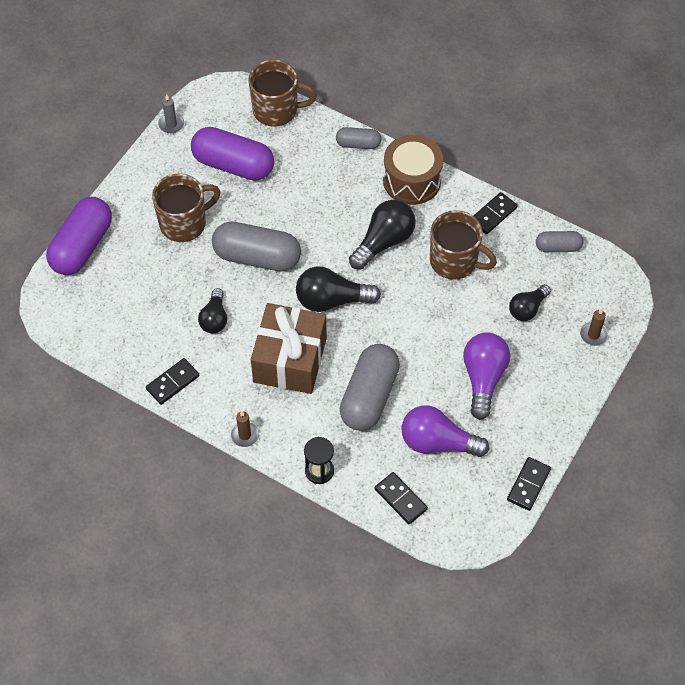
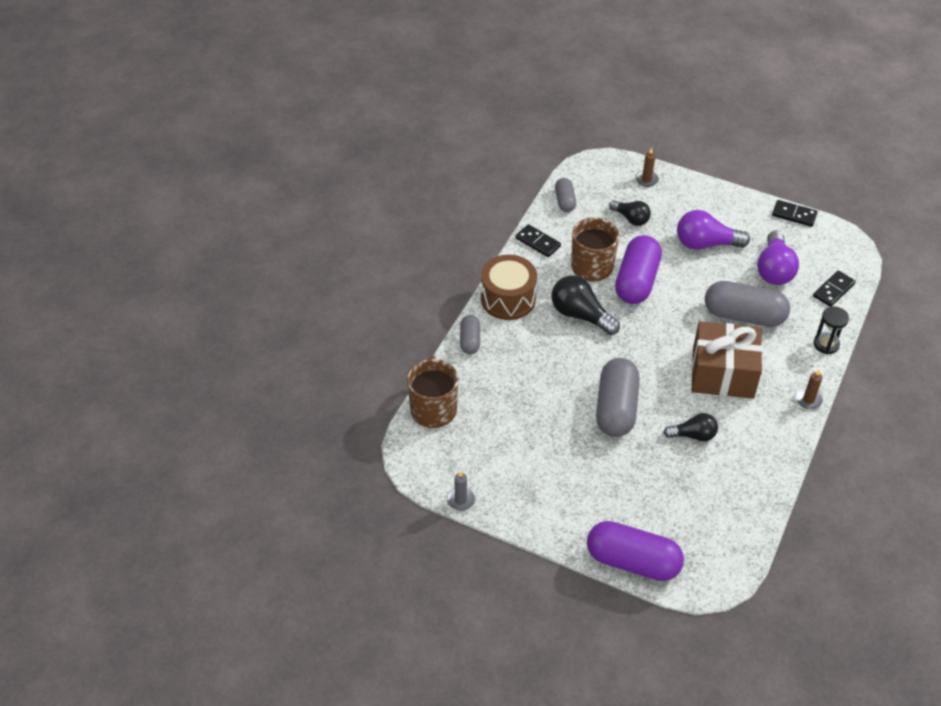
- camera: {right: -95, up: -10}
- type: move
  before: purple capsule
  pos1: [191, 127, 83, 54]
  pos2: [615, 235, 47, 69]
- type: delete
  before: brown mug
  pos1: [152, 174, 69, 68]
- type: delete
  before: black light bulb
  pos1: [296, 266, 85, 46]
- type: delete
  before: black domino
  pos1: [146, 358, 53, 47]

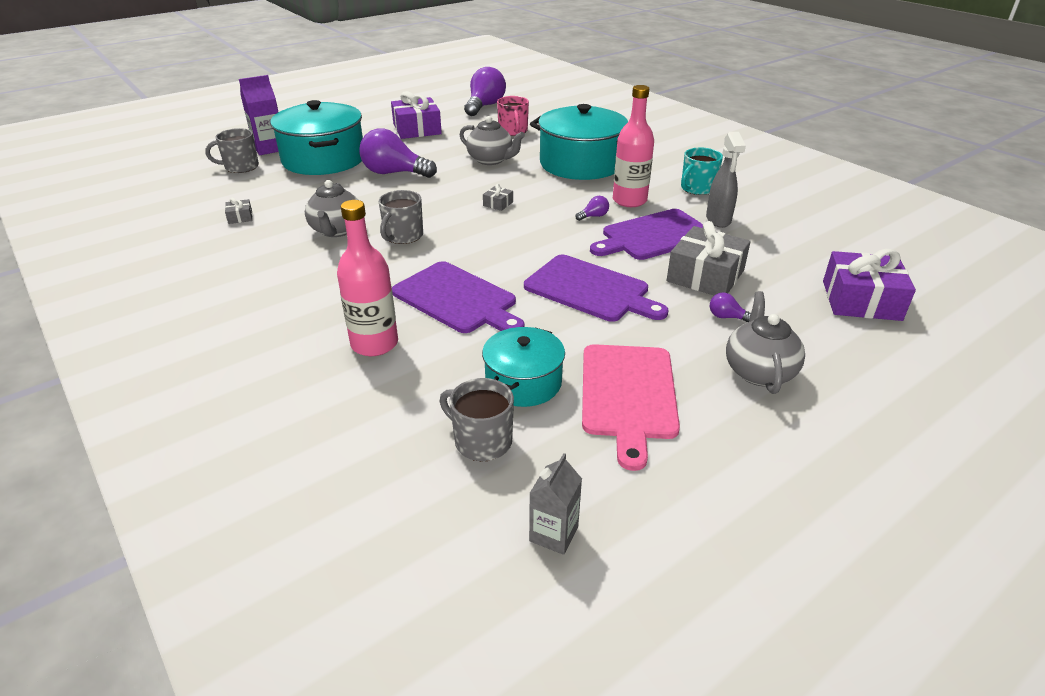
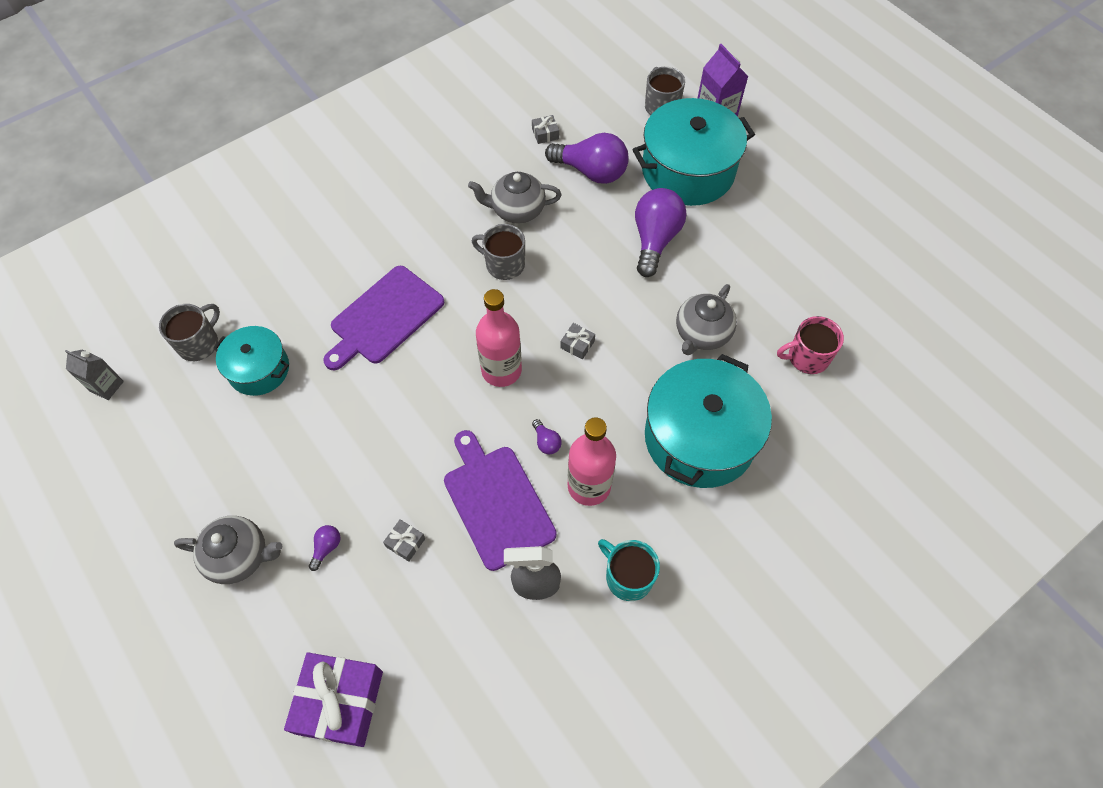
- camera: {right: 90, up: 25}
- type: move
  before: purple light bulb
  pos1: [464, 67, 42, 49]
  pos2: [545, 133, 84, 51]
- type: delete
  before: purple gift
  pos1: [391, 91, 51, 48]
- type: move
  before: pink bottle
  pos1: [337, 200, 61, 156]
  pos2: [476, 289, 46, 98]
- type: resize
  before: grey gift
  pos1: [667, 221, 84, 75]
  pos2: [383, 519, 42, 43]
  scale: 0.43
- type: delete
  before: purple cutting board
  pos1: [524, 255, 145, 67]
- type: delete
  before: pink cutting board
  pos1: [582, 344, 98, 127]

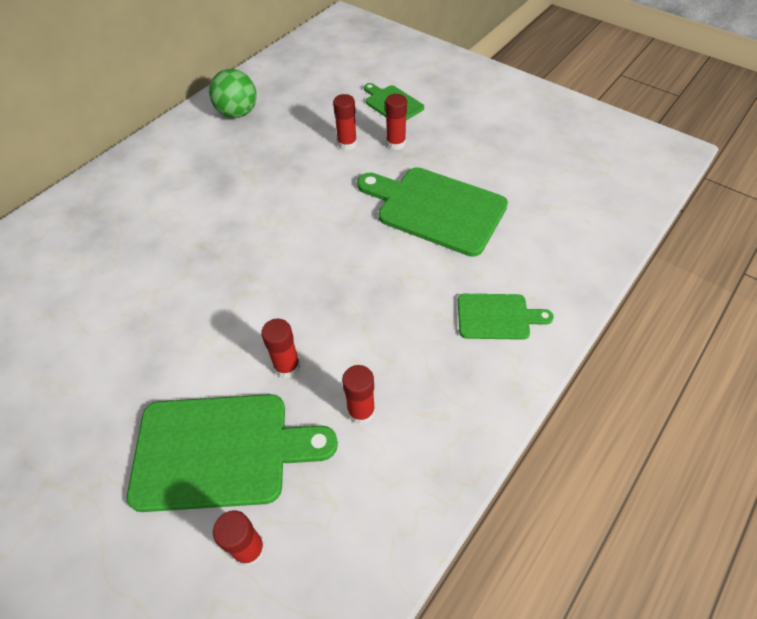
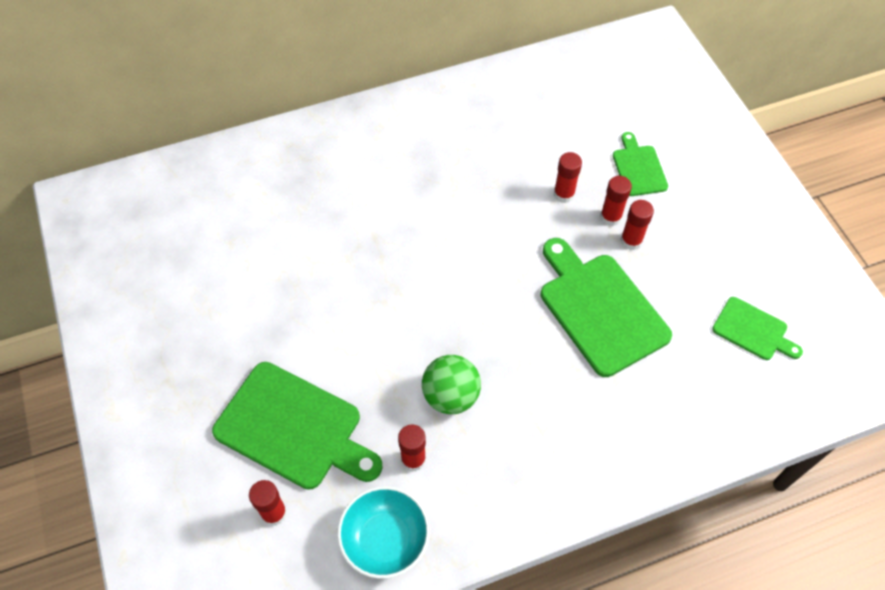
- camera: {right: 30, up: 5}
- type: move
  before: green ball
  pos1: [209, 69, 48, 49]
  pos2: [422, 355, 59, 59]
- type: move
  before: green cutting board
  pos1: [458, 294, 96, 46]
  pos2: [712, 297, 91, 63]
- type: move
  before: red glue stick
  pos1: [261, 319, 39, 59]
  pos2: [620, 200, 34, 50]
- type: insert
  after: turquoise bowl
  pos2: [337, 486, 93, 93]

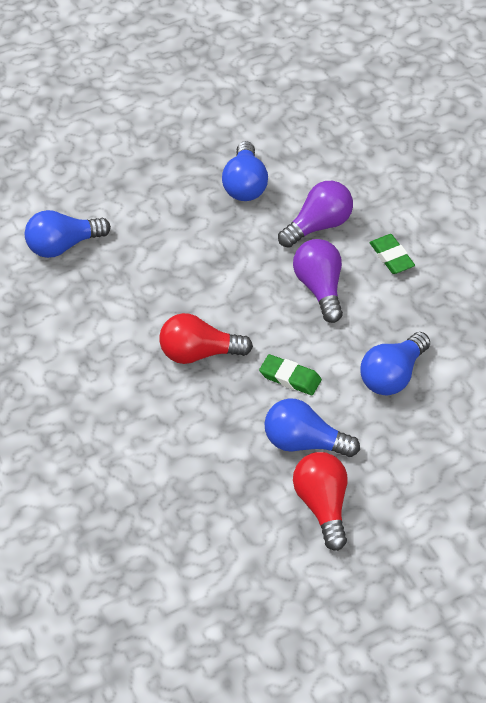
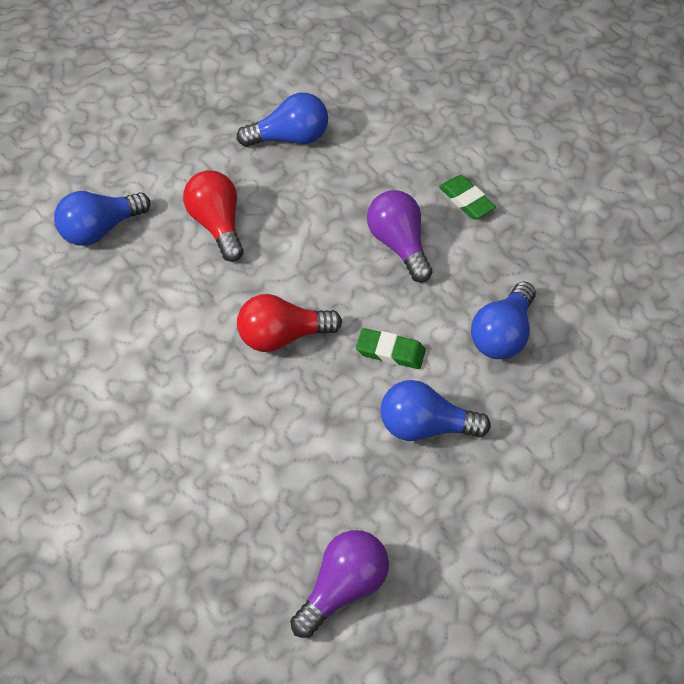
- camera: {right: -15, up: 5}
- type: rotate
  before: blue light bulb
  pos1: [222, 141, 46, 60]
  pos2: [236, 93, 92, 54]
  turn: -90
- type: move
  before: purple light bulb
  pos1: [278, 181, 75, 67]
  pos2: [290, 530, 99, 108]
- type: move
  before: red light bulb
  pos1: [293, 452, 54, 99]
  pos2: [183, 170, 61, 92]

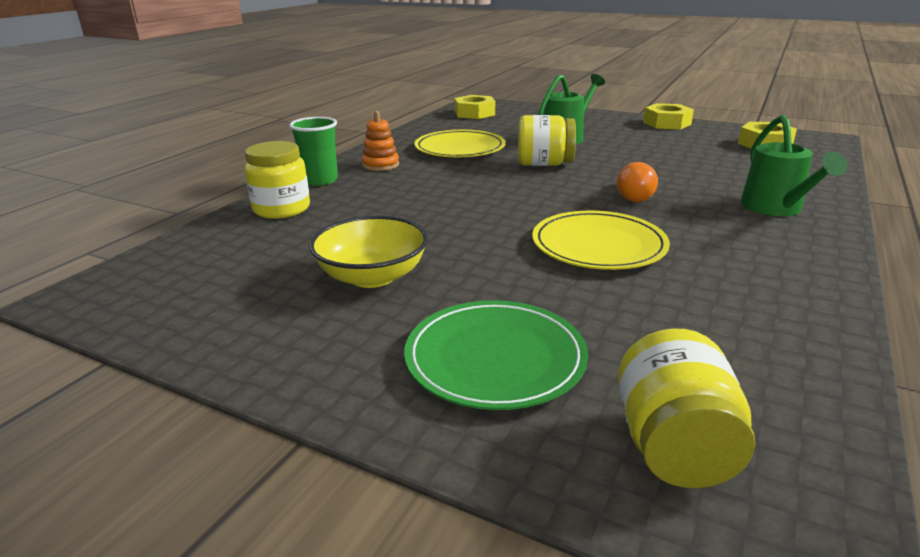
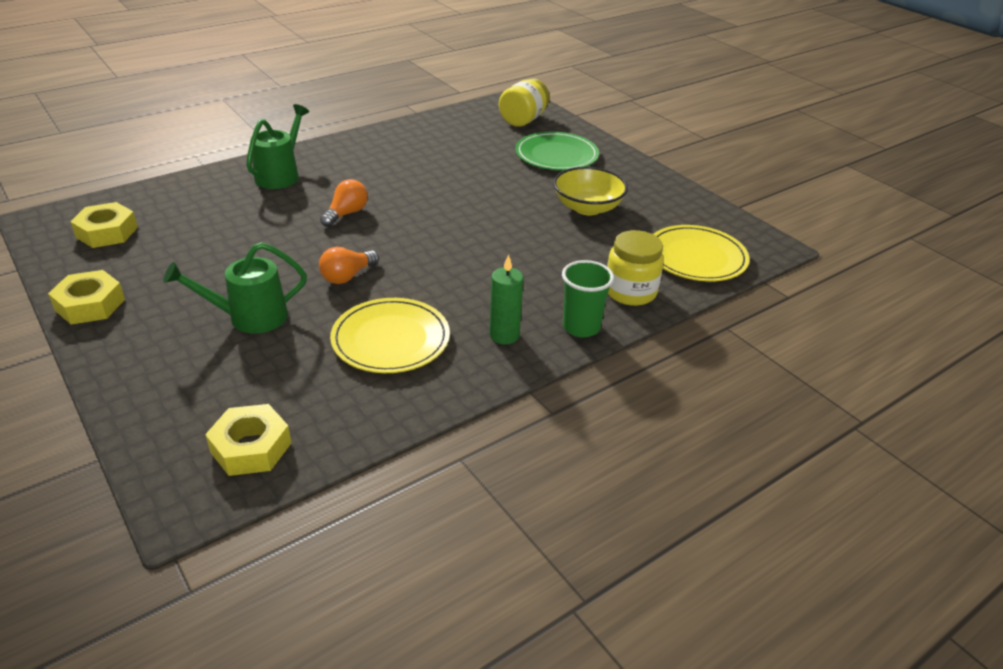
- camera: {right: -155, up: 10}
- type: replace
  before: orange stacking toy
  after: green candle
  pos1: [362, 111, 37, 60]
  pos2: [490, 254, 33, 91]
- type: replace
  before: yellow jar
  after: orange light bulb
  pos1: [518, 115, 58, 51]
  pos2: [319, 247, 60, 37]
- type: move
  before: yellow plate
  pos1: [532, 211, 138, 59]
  pos2: [653, 225, 97, 57]

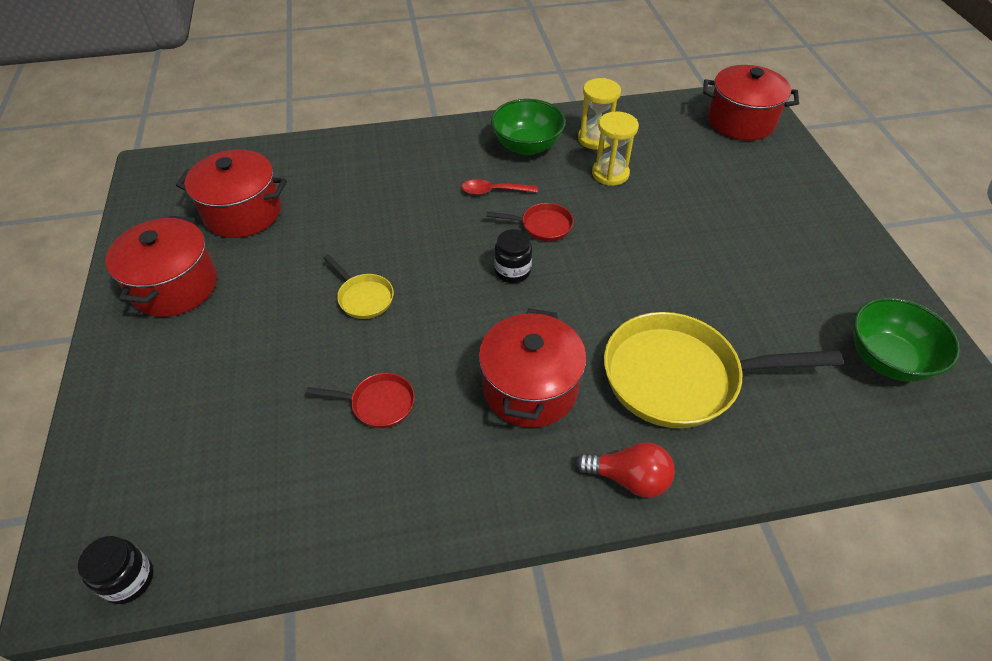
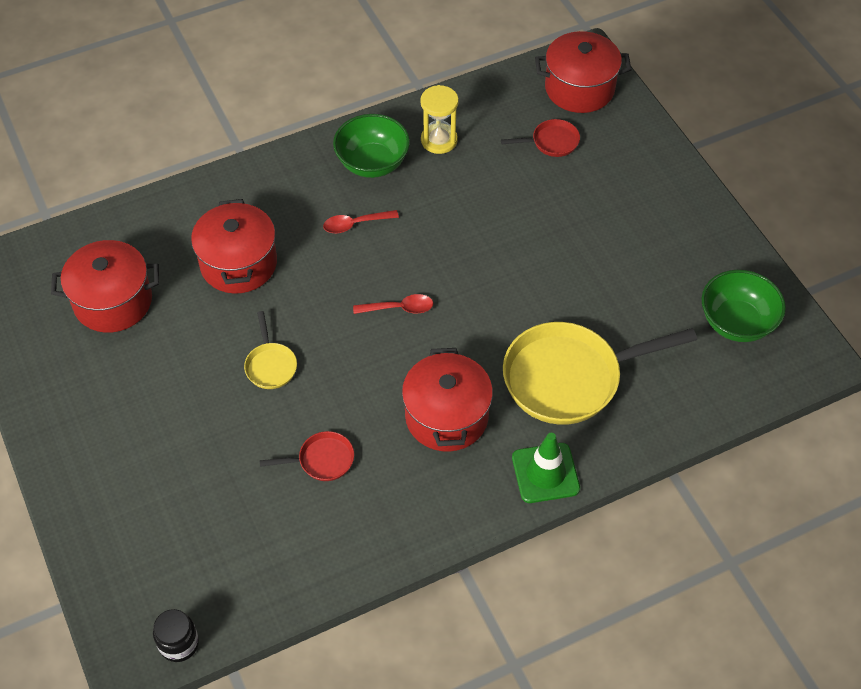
- camera: {right: -15, up: 5}
- type: delete
  before: yellow hourglass
  pos1: [592, 111, 47, 75]
- type: move
  before: red pan
  pos1: [486, 203, 88, 38]
  pos2: [501, 119, 79, 38]
- type: move
  before: red pot
  pos1: [105, 216, 112, 101]
  pos2: [191, 199, 86, 95]
- type: replace
  before: black jar
  after: red spoon
  pos1: [494, 229, 38, 54]
  pos2: [353, 294, 80, 20]
- type: rotate
  before: yellow pan
  pos1: [324, 254, 70, 65]
  pos2: [244, 311, 53, 78]
  turn: 45
- type: replace
  before: red light bulb
  after: green traffic cone
  pos1: [576, 442, 99, 56]
  pos2: [512, 433, 68, 70]

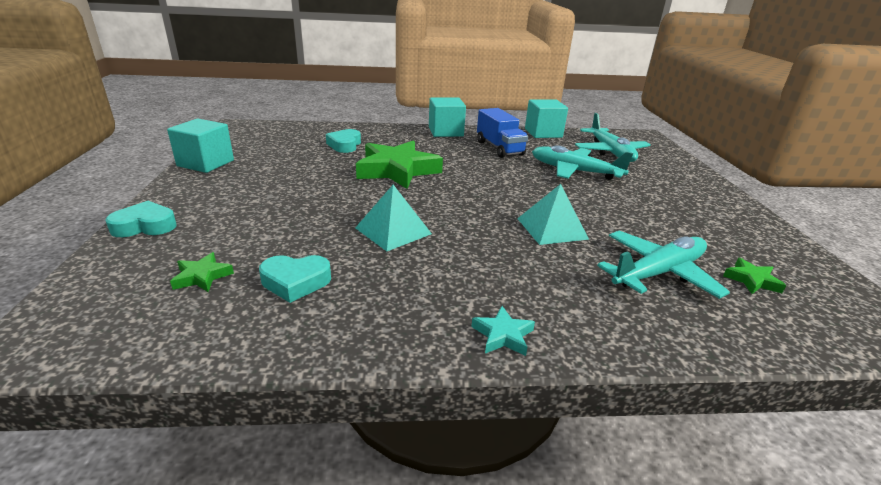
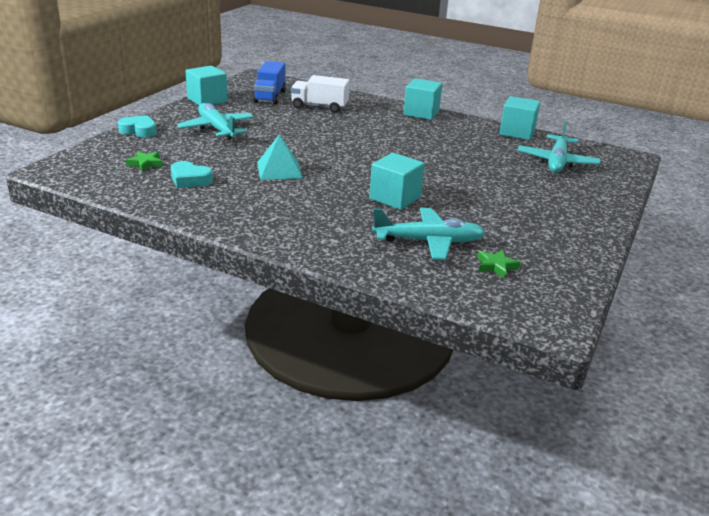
- camera: {right: 30, up: 0}
- type: move
  before: blue truck
  pos1: [477, 108, 51, 50]
  pos2: [253, 61, 33, 44]
- type: replace
  before: turquoise heart
  after: white truck
  pos1: [326, 129, 35, 24]
  pos2: [291, 75, 59, 38]
- type: delete
  before: green star
  pos1: [356, 140, 87, 49]
- type: move
  before: turquoise plane
  pos1: [532, 145, 101, 35]
  pos2: [177, 103, 77, 37]
- type: replace
  before: turquoise pyramid
  after: turquoise cube
  pos1: [517, 184, 72, 61]
  pos2: [369, 153, 56, 57]
- type: delete
  before: turquoise star
  pos1: [471, 306, 64, 50]

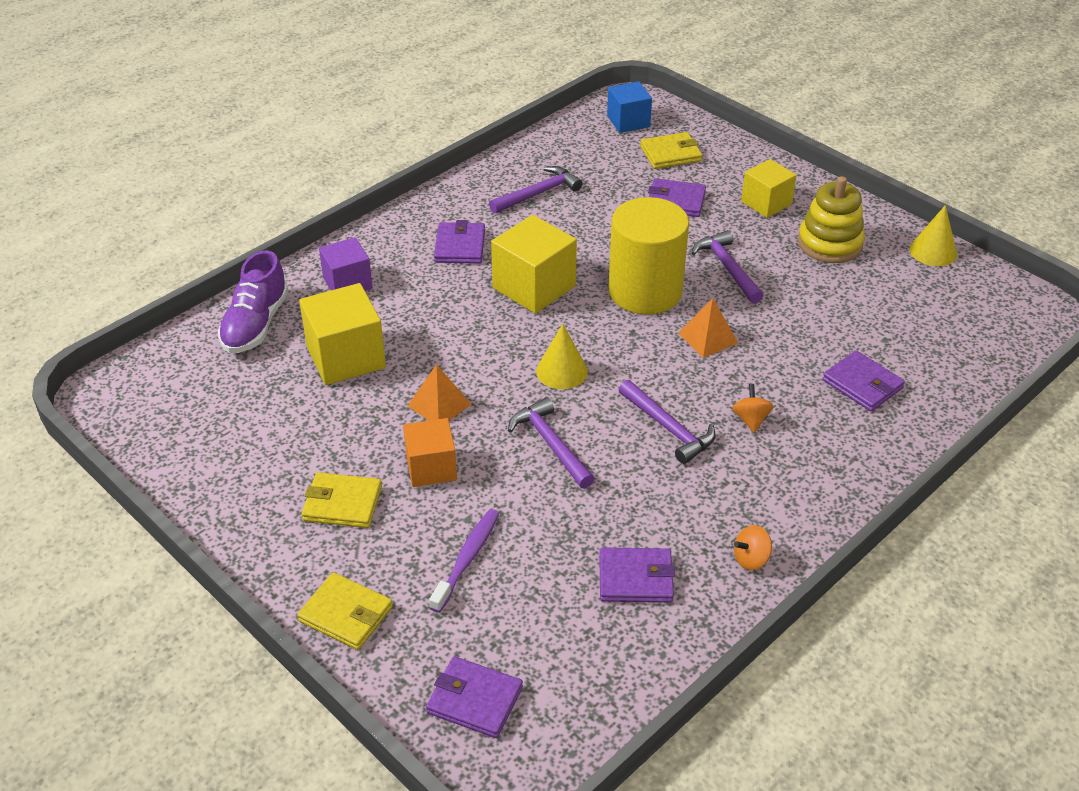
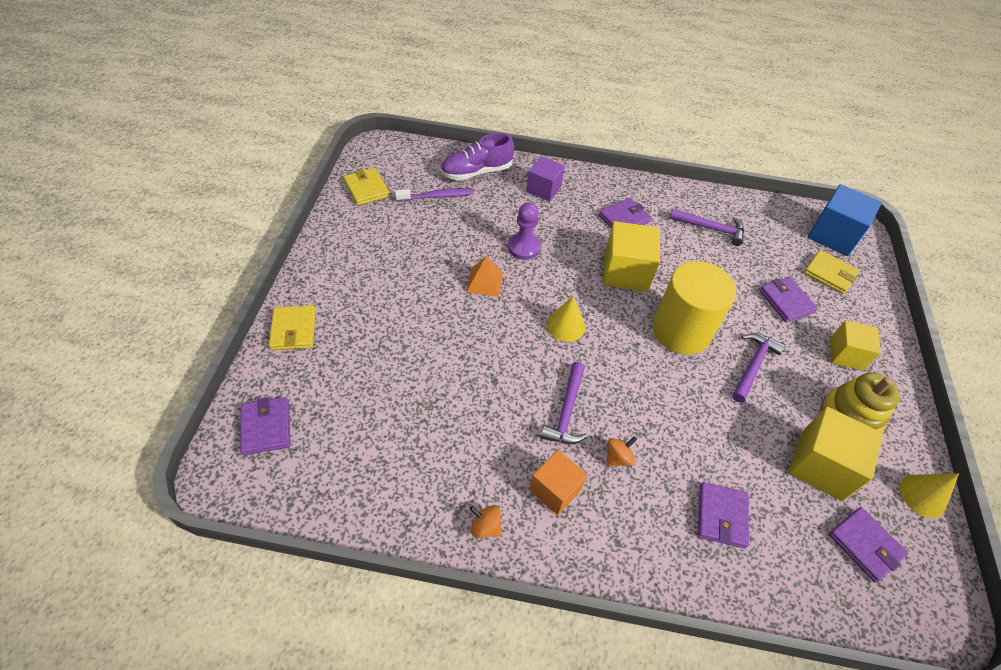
- camera: {right: 50, up: 10}
- type: resize
  before: blue cube
  pos1: [607, 81, 45, 52]
  pos2: [807, 184, 75, 72]
  scale: 1.53
- type: move
  before: yellow cube
  pos1: [299, 283, 87, 102]
  pos2: [788, 407, 96, 94]
- type: delete
  before: orange pyramid
  pos1: [678, 298, 60, 60]
- type: delete
  before: purple hammer
  pos1: [508, 397, 87, 92]
- type: move
  before: orange cube
  pos1: [403, 418, 54, 69]
  pos2: [529, 450, 59, 65]
- type: move
  before: yellow wallet
  pos1: [302, 472, 80, 56]
  pos2: [343, 168, 47, 38]
- type: move
  before: purple toothbrush
  pos1: [429, 509, 70, 104]
  pos2: [395, 188, 78, 14]
- type: move
  before: purple wallet
  pos1: [599, 547, 76, 56]
  pos2: [829, 507, 79, 75]
- type: insert
  after: purple pawn
  pos2: [508, 202, 33, 58]

